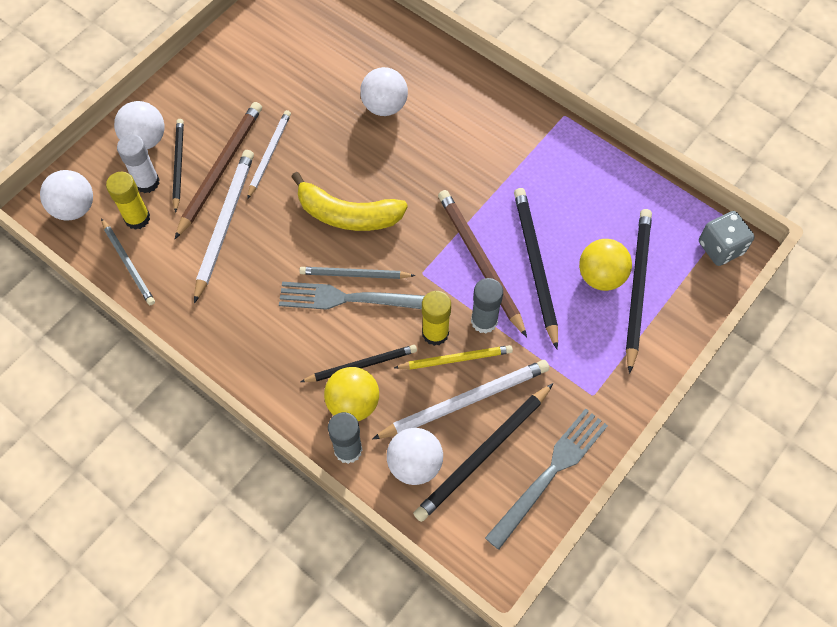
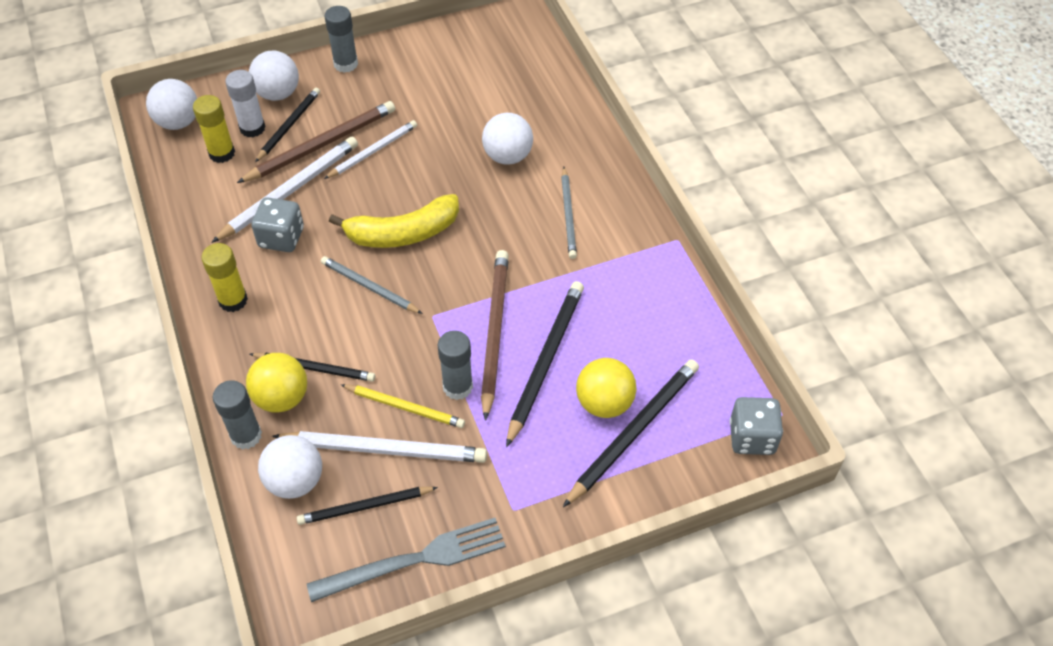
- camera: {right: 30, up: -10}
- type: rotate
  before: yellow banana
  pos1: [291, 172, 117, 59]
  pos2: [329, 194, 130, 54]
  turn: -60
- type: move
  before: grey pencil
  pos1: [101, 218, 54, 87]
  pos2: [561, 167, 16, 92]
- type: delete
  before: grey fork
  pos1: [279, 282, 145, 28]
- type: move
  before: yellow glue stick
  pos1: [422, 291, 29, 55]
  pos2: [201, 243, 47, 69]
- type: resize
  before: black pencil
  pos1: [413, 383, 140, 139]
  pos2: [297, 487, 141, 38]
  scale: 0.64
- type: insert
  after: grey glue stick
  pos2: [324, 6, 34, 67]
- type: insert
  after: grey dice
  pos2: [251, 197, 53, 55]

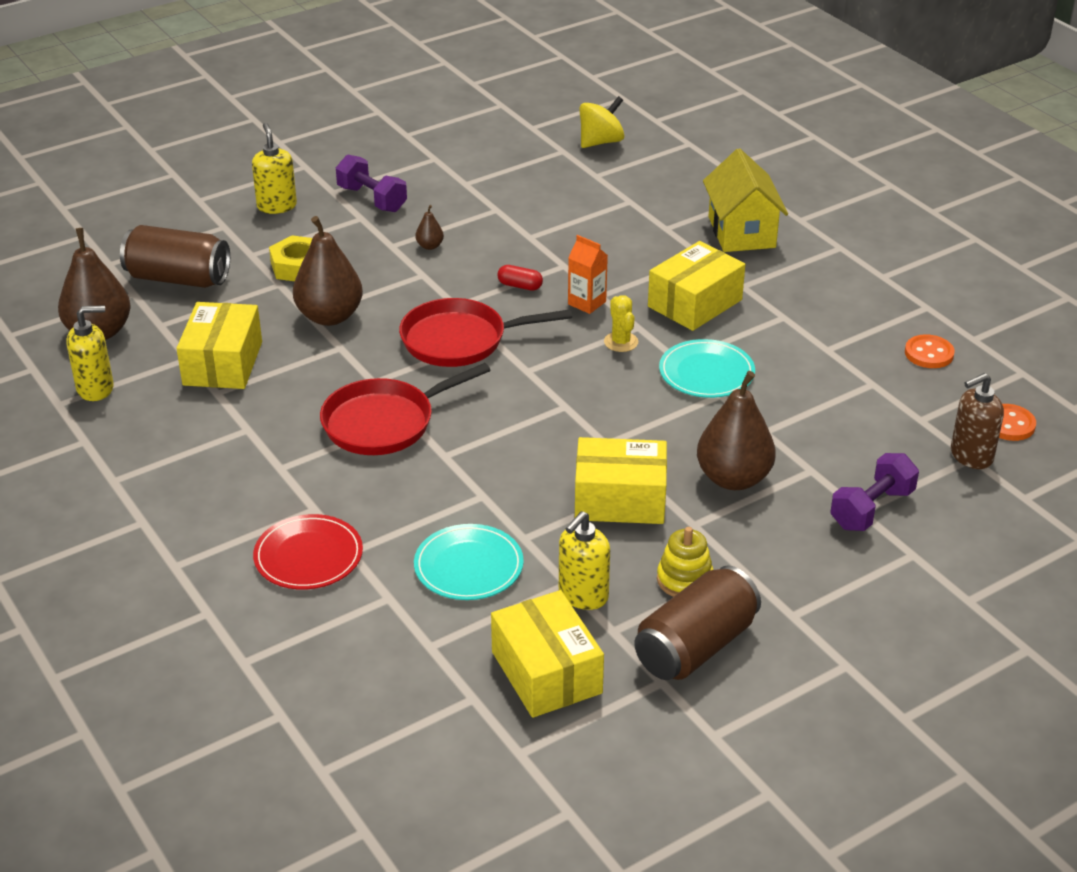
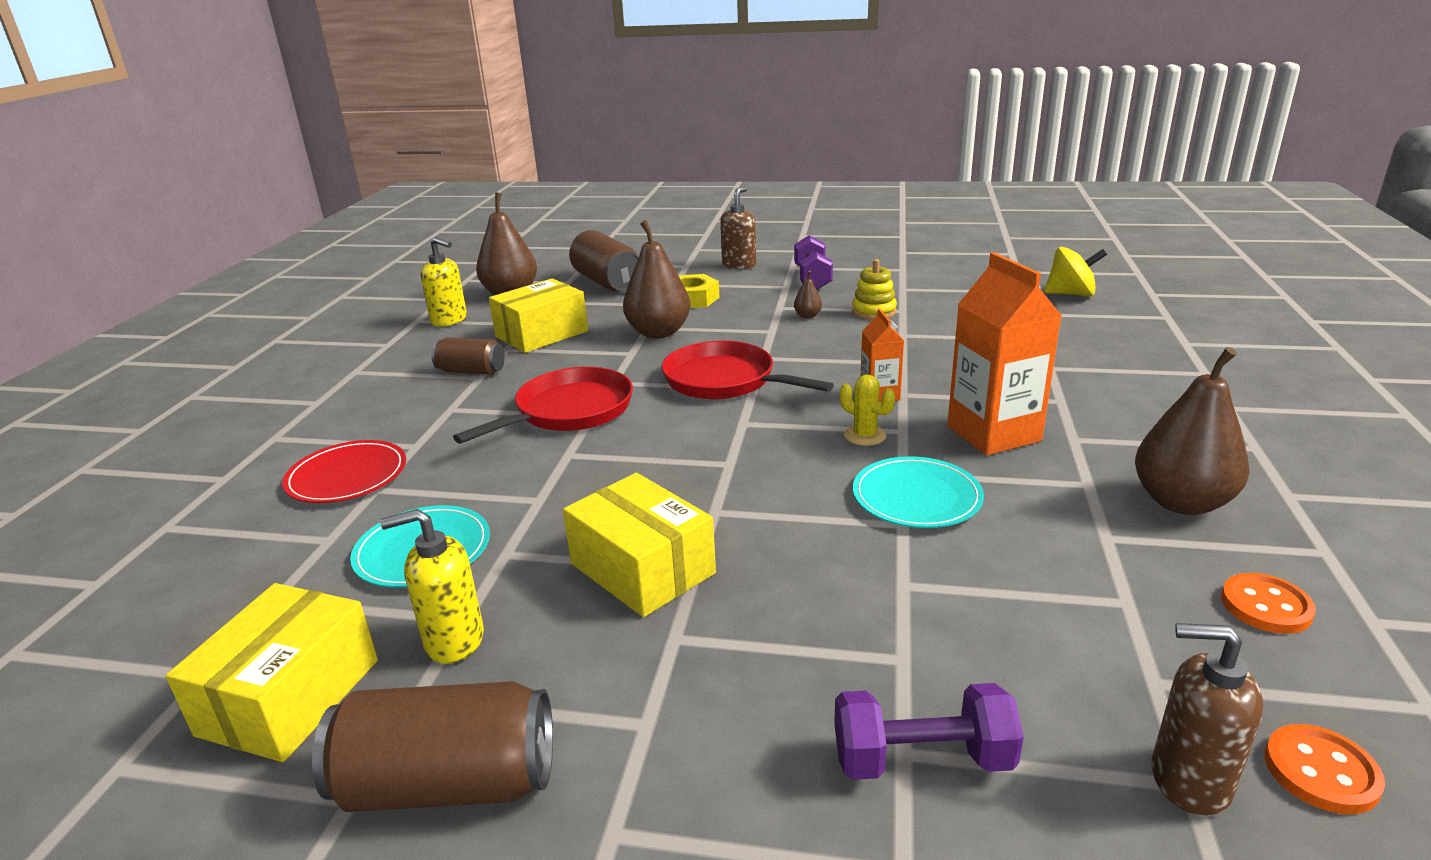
- camera: {right: 45, up: -10}
- type: recolor
  before: yellow soap dispenser
  after: brown soap dispenser
  pos1: [252, 123, 45, 91]
  pos2: [720, 187, 36, 82]
- type: delete
  before: yellow house
  pos1: [703, 148, 85, 104]
- type: replace
  before: yellow box
  after: orange carton
  pos1: [648, 241, 97, 90]
  pos2: [947, 252, 115, 203]
- type: delete
  before: red capsule
  pos1: [497, 265, 46, 26]
- type: rotate
  before: yellow cactus
  pos1: [604, 295, 34, 57]
  pos2: [840, 374, 55, 72]
  turn: -75
- type: rotate
  before: red pan
  pos1: [320, 363, 170, 92]
  pos2: [453, 367, 180, 77]
  turn: 120
- type: move
  before: brown pear
  pos1: [697, 371, 79, 119]
  pos2: [1135, 347, 114, 168]
- type: move
  before: yellow stacking toy
  pos1: [657, 527, 56, 70]
  pos2: [852, 259, 45, 61]
- type: insert
  after: brown can
  pos2: [431, 337, 74, 38]

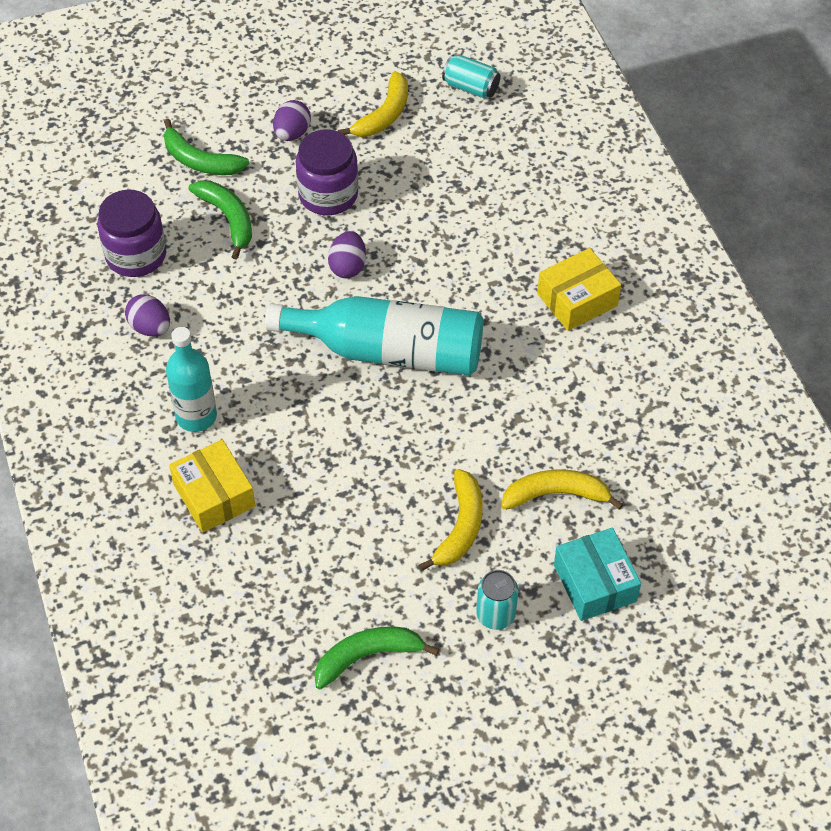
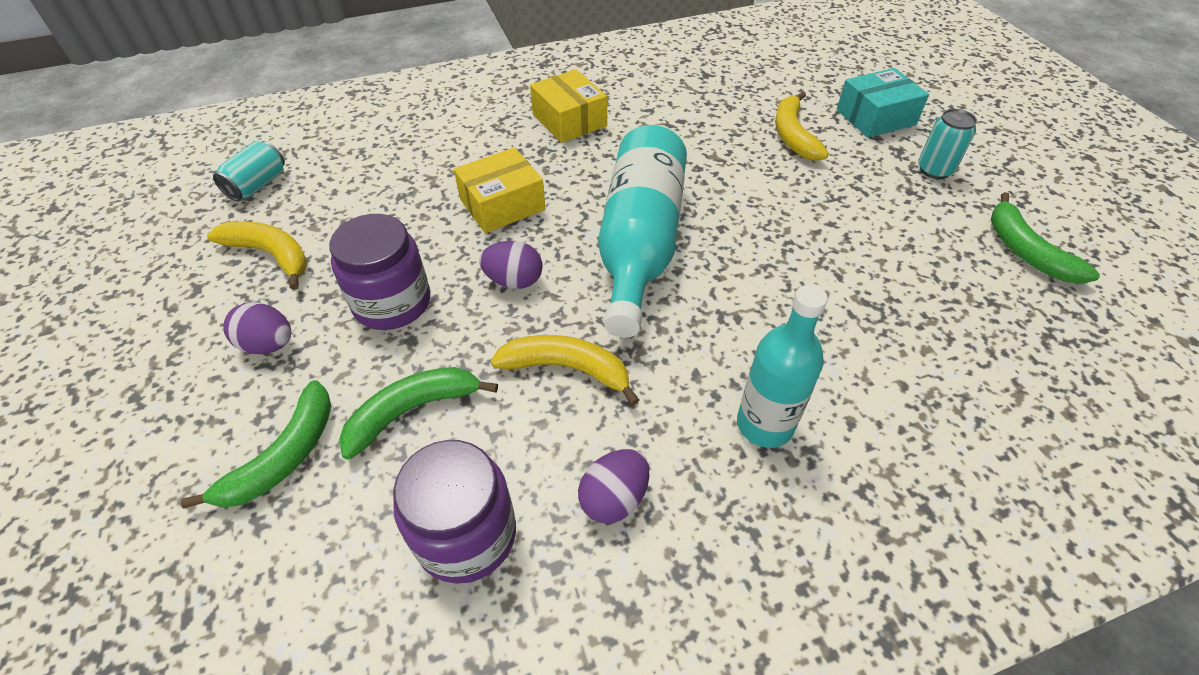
- camera: {right: -90, up: -5}
- type: move
  before: yellow box
  pos1: [169, 439, 86, 94]
  pos2: [454, 147, 92, 86]
- type: move
  before: yellow banana
  pos1: [418, 469, 65, 102]
  pos2: [491, 335, 148, 70]

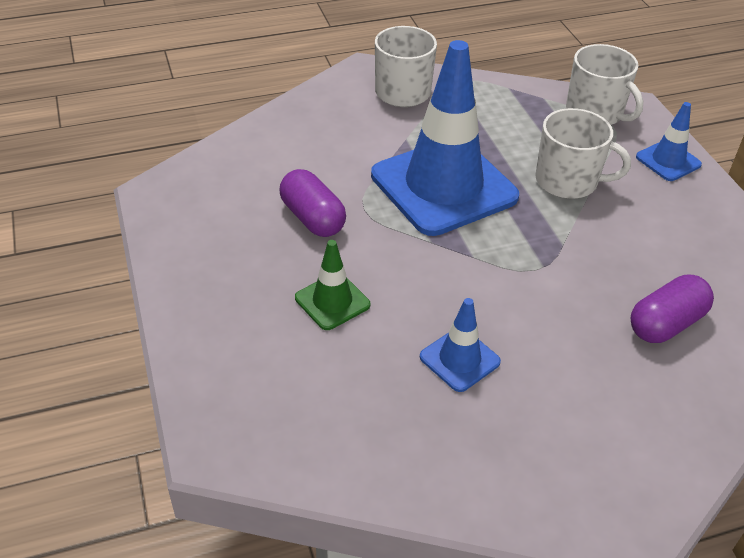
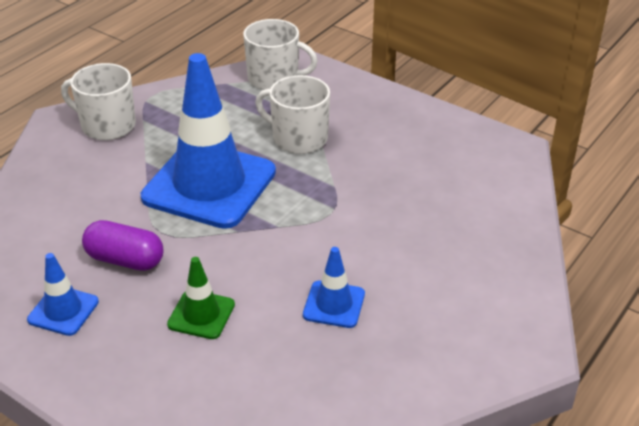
- camera: {right: -35, up: -5}
- type: move
  before: blue traffic cone
  pos1: [636, 102, 66, 79]
  pos2: [27, 253, 72, 83]
- type: rotate
  before: white mug
  pos1: [535, 108, 96, 91]
  pos2: [255, 75, 75, 79]
  turn: -135
- type: delete
  before: purple capsule
  pos1: [630, 274, 84, 69]

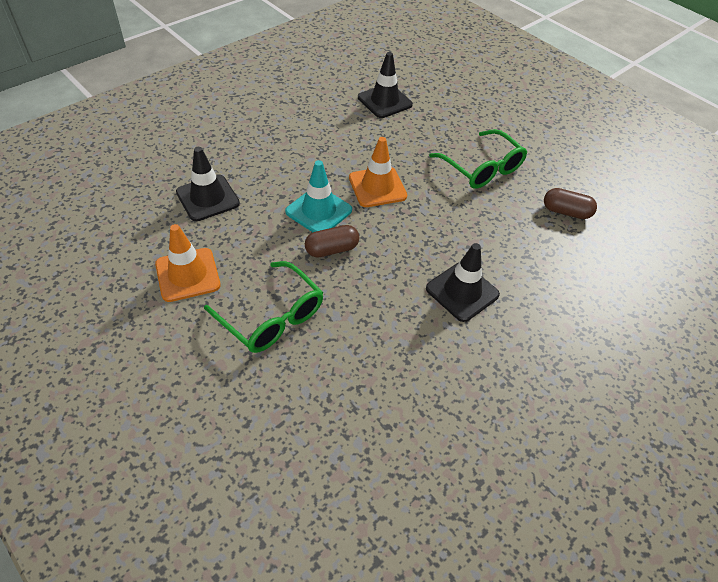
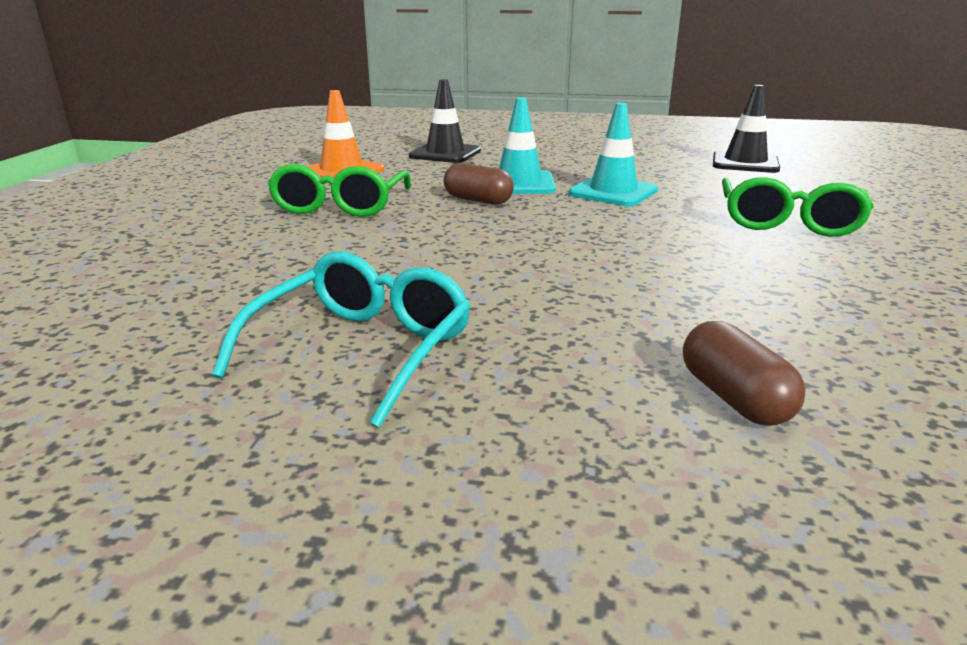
- camera: {right: 55, up: -25}
- type: recolor
  before: orange traffic cone
  after: turquoise traffic cone
  pos1: [349, 137, 58, 70]
  pos2: [568, 103, 90, 103]
- type: move
  before: brown capsule
  pos1: [544, 188, 53, 31]
  pos2: [683, 321, 122, 105]
- type: delete
  before: black traffic cone
  pos1: [426, 243, 74, 79]
- type: insert
  after: turquoise glasses
  pos2: [212, 251, 259, 177]

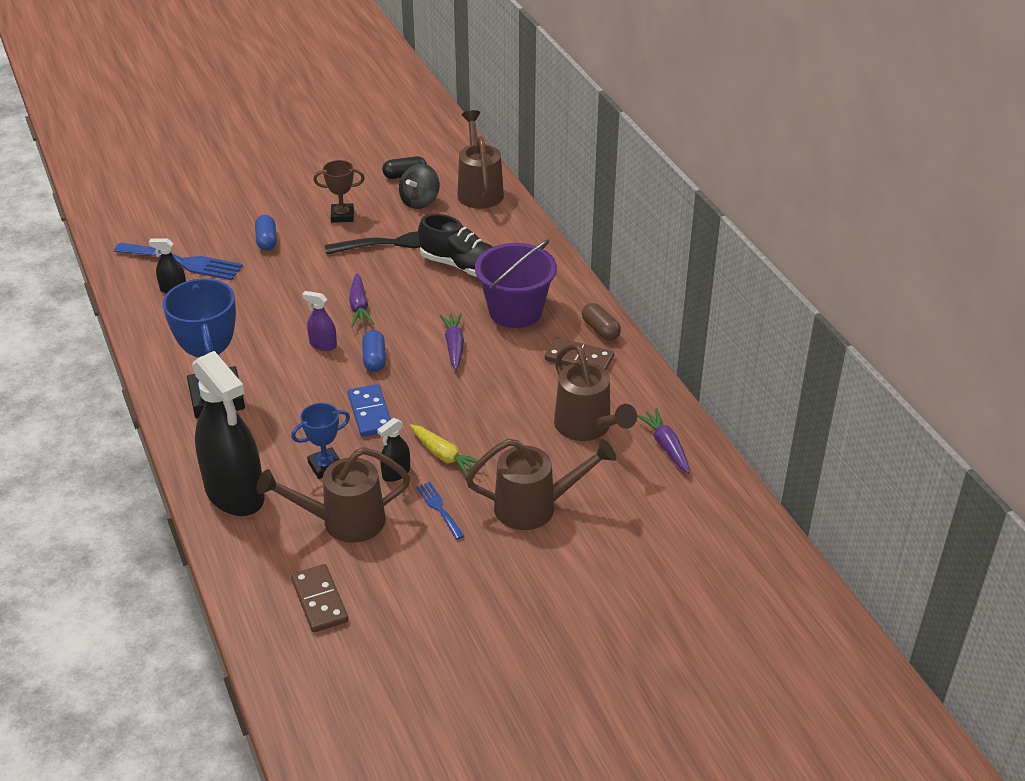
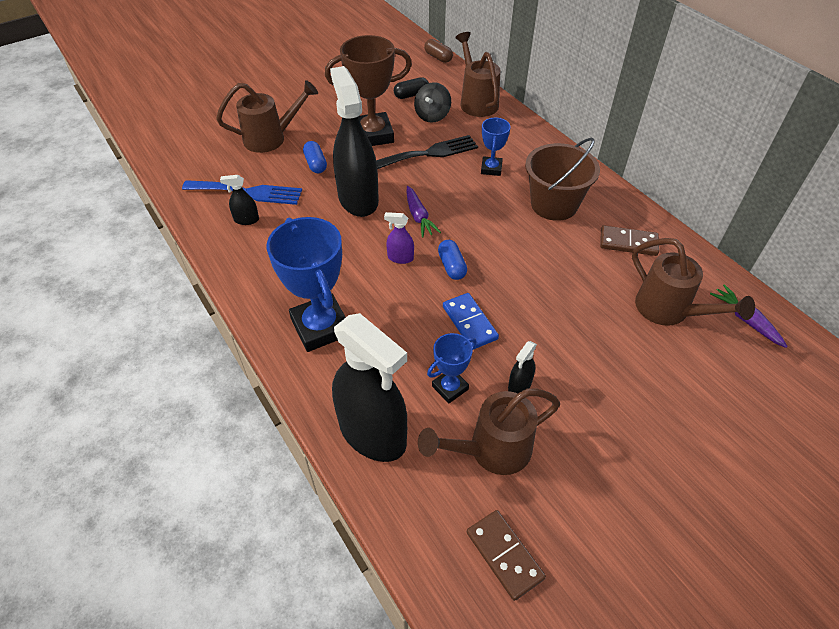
- camera: {right: -10, up: 10}
- type: resize
  before: brown trophy
  pos1: [314, 160, 51, 63]
  pos2: [325, 35, 87, 111]
  scale: 1.9
- type: replace
  before: black shoe
  after: blue trophy
  pos1: [418, 214, 75, 63]
  pos2: [481, 118, 30, 58]
- type: recolor
  before: purple bucket
  after: brown bucket
  pos1: [475, 239, 82, 89]
  pos2: [525, 138, 75, 83]
- type: move
  before: brown capsule
  pos1: [582, 303, 39, 38]
  pos2: [424, 39, 29, 24]
- type: delete
  before: purple carrot
  pos1: [440, 313, 24, 57]
- type: delete
  before: yellow carrot
  pos1: [410, 424, 76, 52]
- type: move
  before: brown watering can
  pos1: [466, 439, 150, 91]
  pos2: [216, 80, 102, 73]
- type: delete
  before: blue fork
  pos1: [416, 482, 48, 58]
- type: insert
  after: black spray bottle
  pos2: [330, 66, 49, 151]

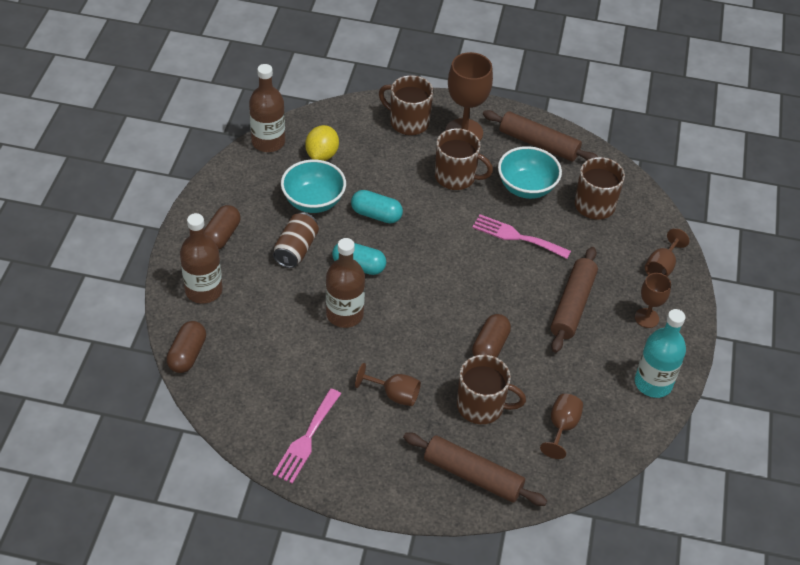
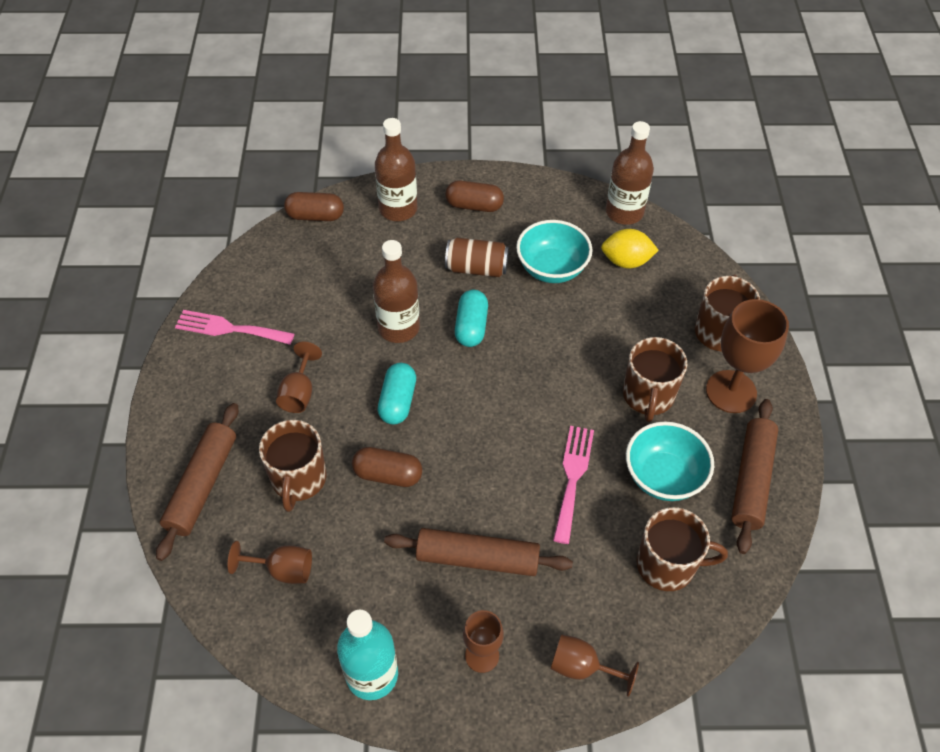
- camera: {right: 80, up: 5}
- type: move
  before: turquoise capsule
  pos1: [351, 190, 52, 33]
  pos2: [377, 363, 39, 62]

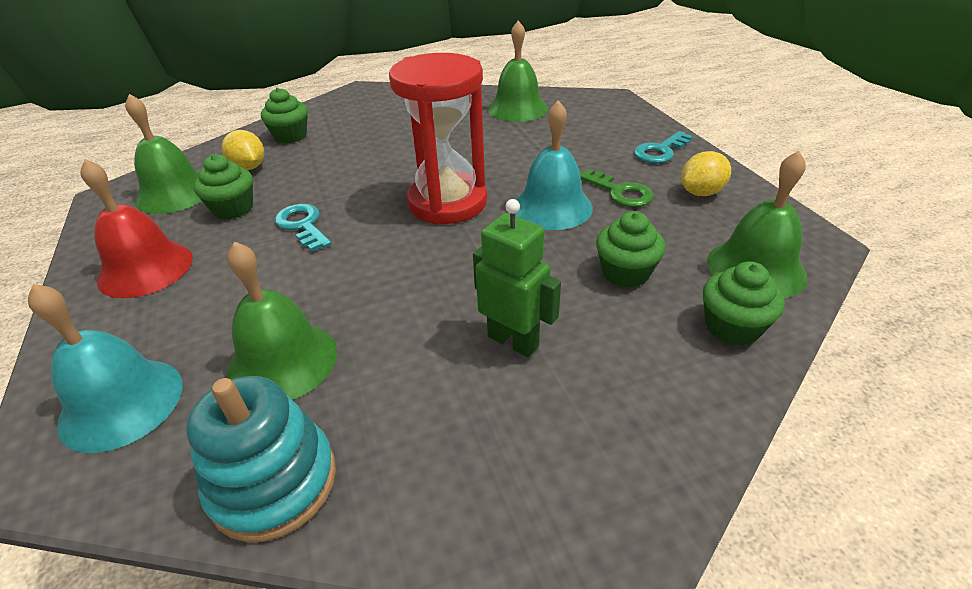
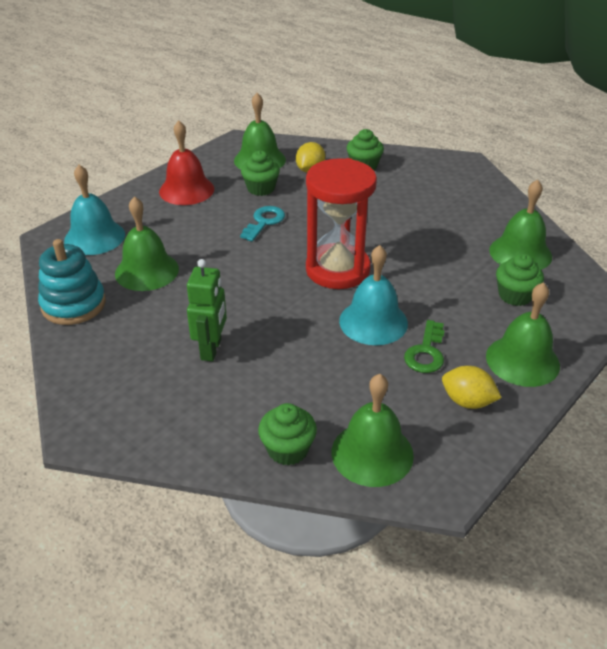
- camera: {right: 60, up: 0}
- type: replace
  before: turquoise key
  after: green bell
  pos1: [634, 131, 59, 32]
  pos2: [486, 282, 74, 105]
- type: move
  before: green cupcake
  pos1: [596, 211, 70, 77]
  pos2: [496, 253, 48, 53]

